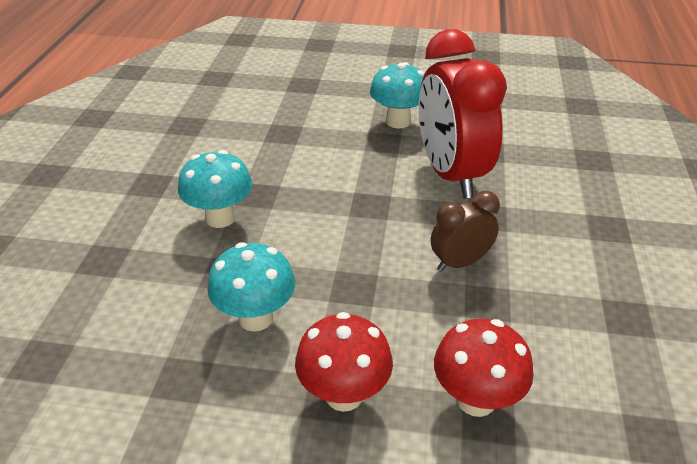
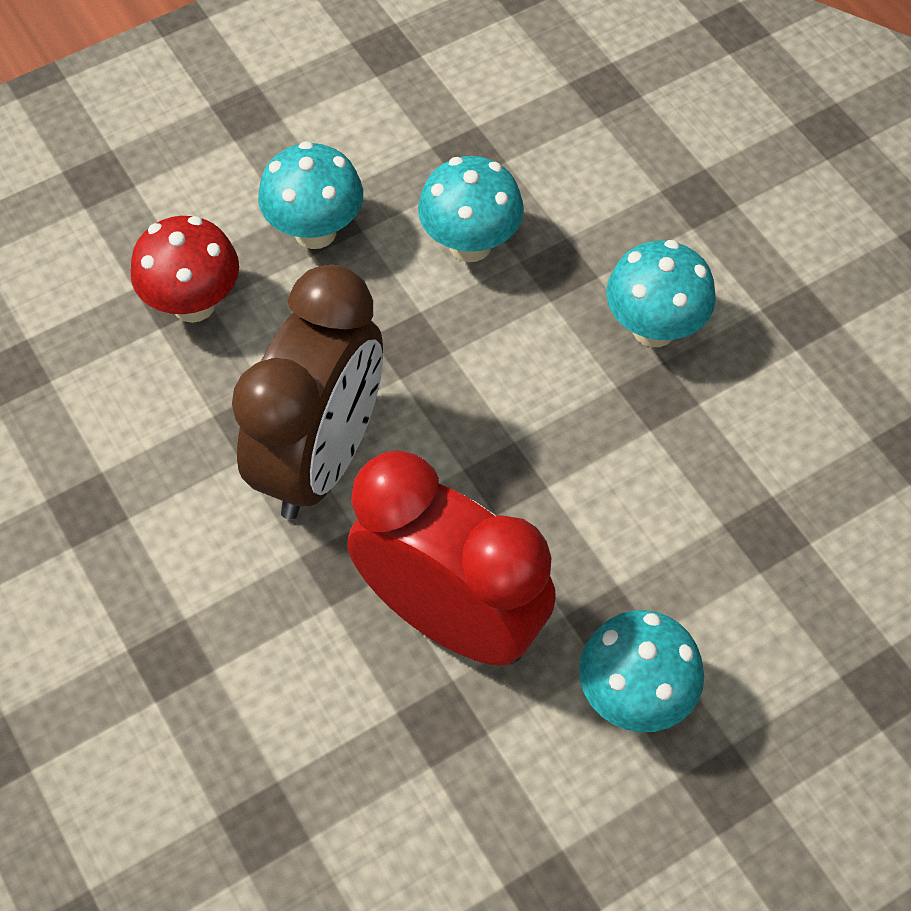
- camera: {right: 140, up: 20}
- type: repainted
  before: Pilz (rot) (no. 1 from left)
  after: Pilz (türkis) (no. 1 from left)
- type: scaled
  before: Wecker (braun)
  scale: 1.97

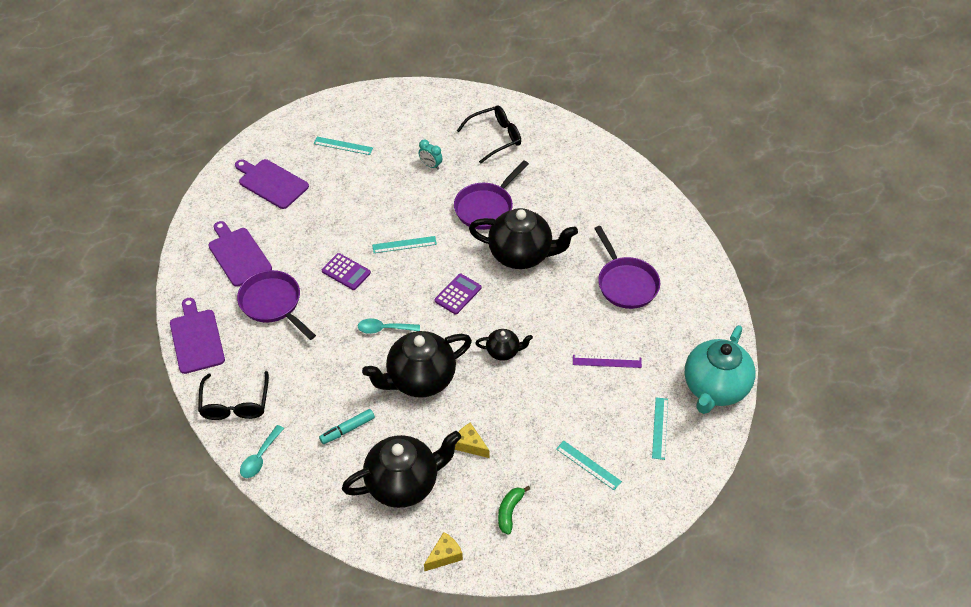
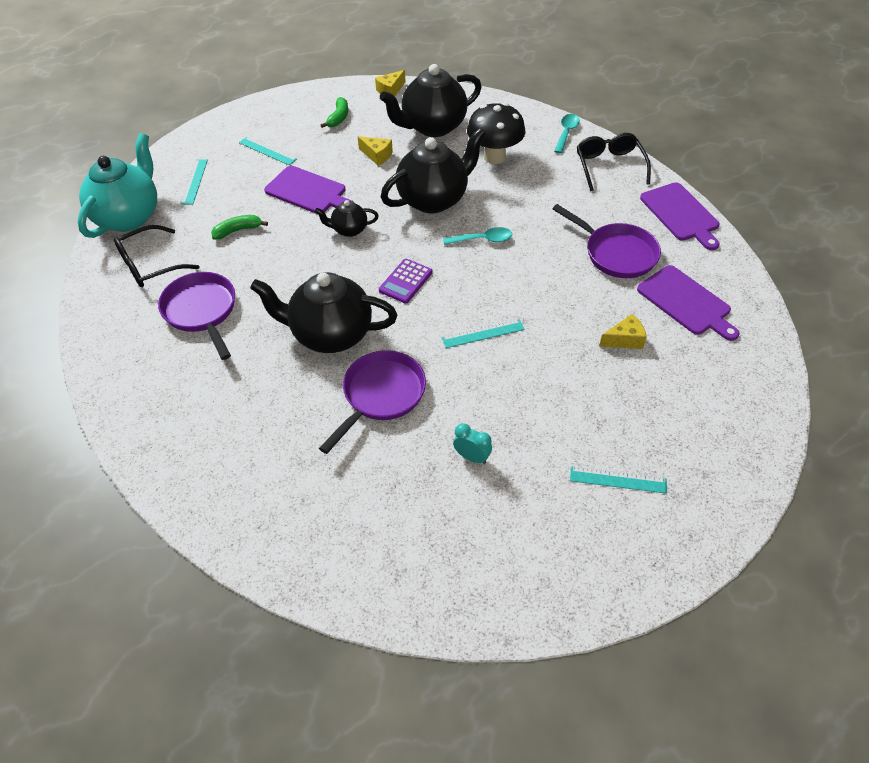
- camera: {right: 175, up: 0}
- type: shifted
  before: Schneidebrett (lila) (no. 3 from left in the first image)
  after: Schneidebrett (lila) (no. 1 from left)
- type: swapped
  before: Filzstift (türkis)
  after: Pilz (schwarz)
- type: gone
  before: Taschenrechner (lila) (no. 1 from left)
- type: shifted
  before: Brille (schwarz) (no. 2 from left in the first image)
  after: Brille (schwarz) (no. 1 from left)
- type: swapped
  before: Lineal (lila)
  after: Banane (grün) (no. 1 from left)
- type: new
  after: Käse (gelb) (no. 3 from left)

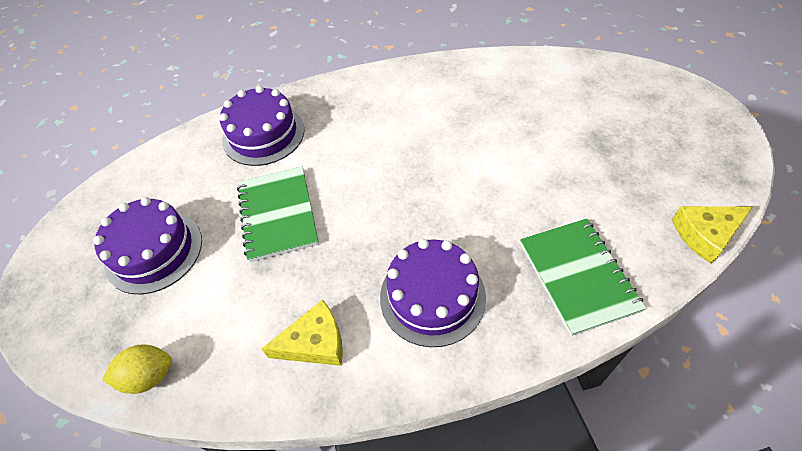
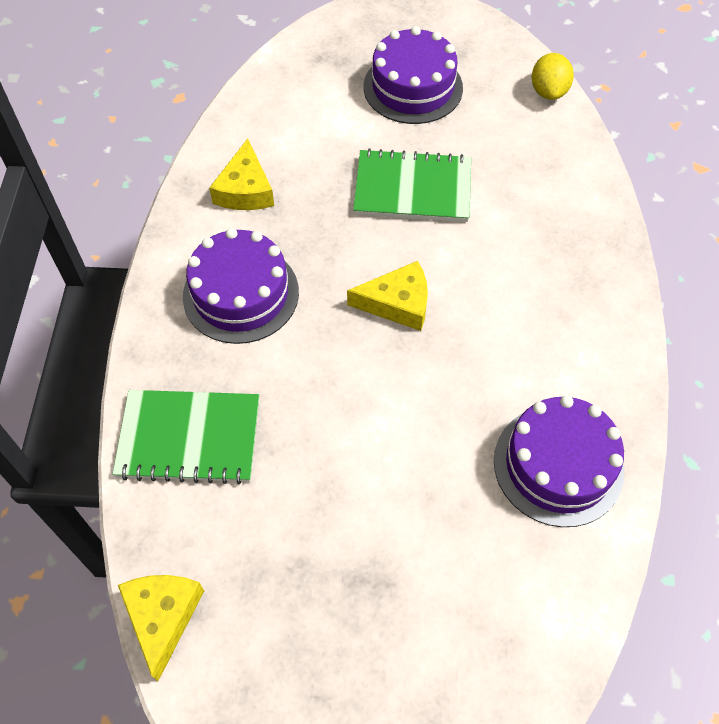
- camera: {right: 105, up: 5}
- type: shifted
  before: Zitrone (gelb)
- type: shifted
  before: Kuchen (lila) (no. 2 from left in the first image)
  after: Kuchen (lila) (no. 3 from left)
- type: new
  after: Käse (gelb) (no. 3 from left)

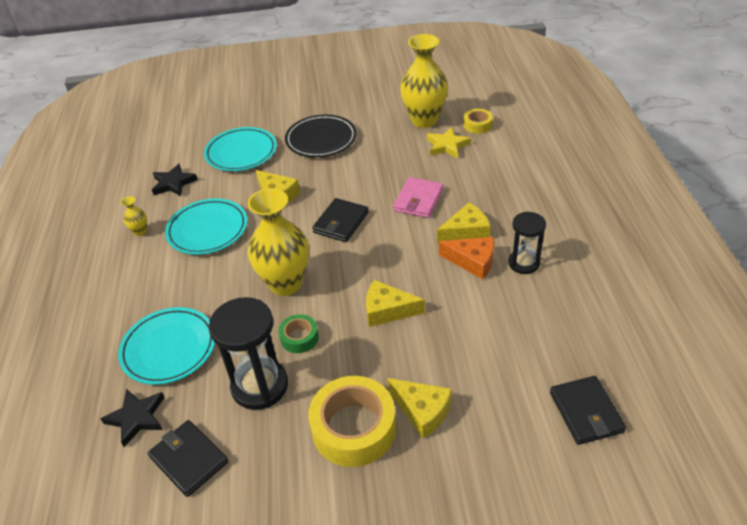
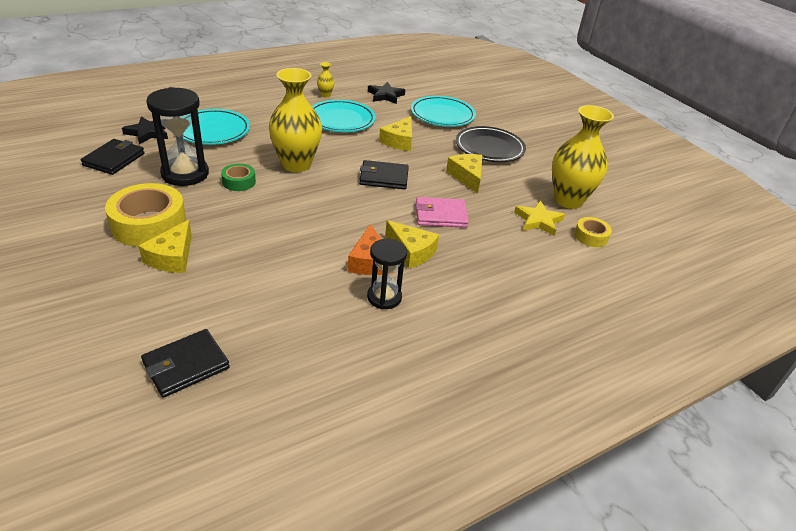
- camera: {right: 60, up: -5}
- type: shifted
  before: Käse (gelb) (no. 2 from left in the first image)
  after: Käse (gelb) (no. 4 from left)

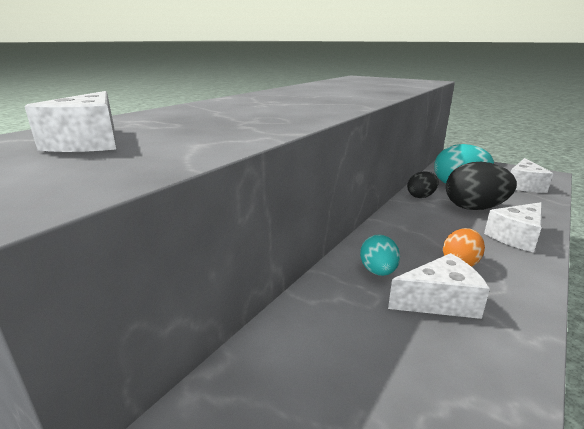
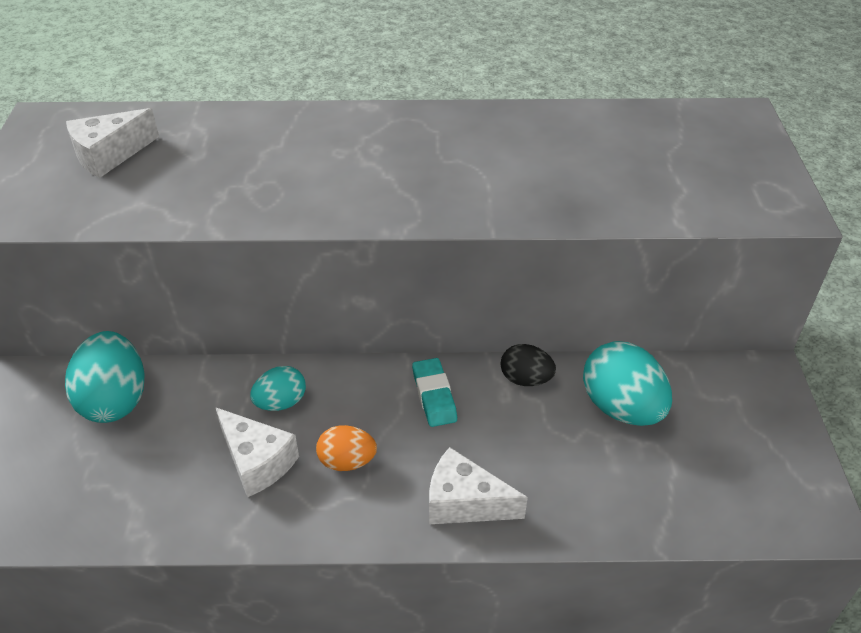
- camera: {right: 55, up: 20}
- type: gone
  before: Ei (schwarz) (no. 2 from left)
- type: gone
  before: Käse (weiß) (no. 4 from left)
- type: new
  after: Ei (türkis) (no. 1 from left)
- type: new
  after: Radiergummi (türkis)

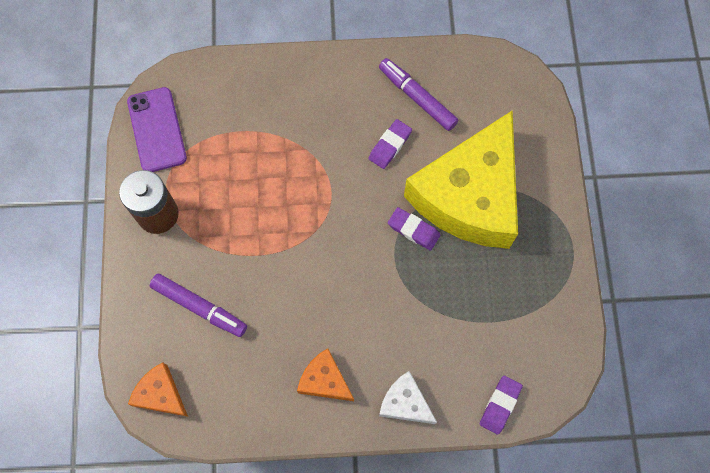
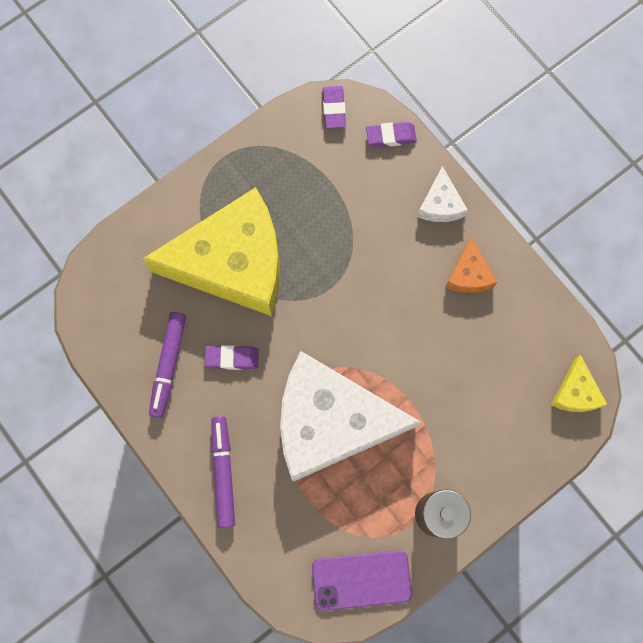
- camera: {right: -125, up: 5}
- type: rotated
  before: Handy (lila)
  turn: 45
- type: repainted
  before: Käse (orange) (no. 1 from left)
  after: Käse (gelb) (no. 2 from left)
- type: shifted
  before: Filzstift (lila) (no. 1 from left in the first image)
  after: Filzstift (lila) (no. 2 from left)
- type: shifted
  before: Radiergummi (lila) (no. 2 from left)
- type: new
  after: Käse (weiß) (no. 1 from left)

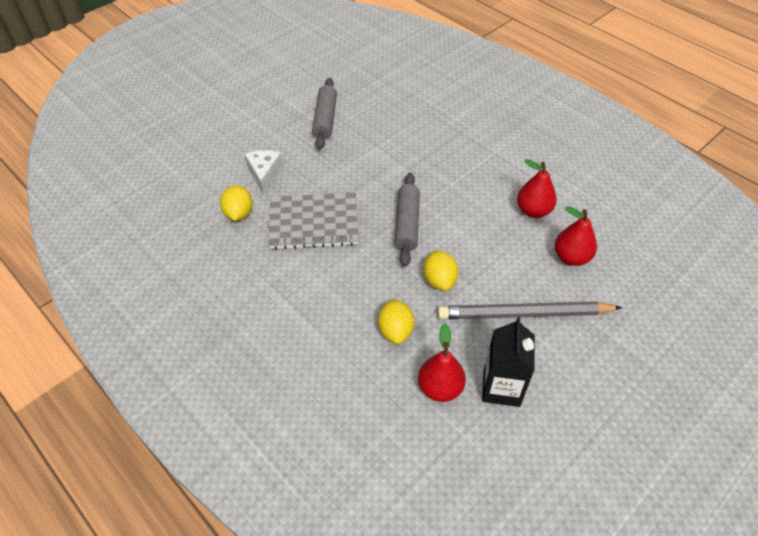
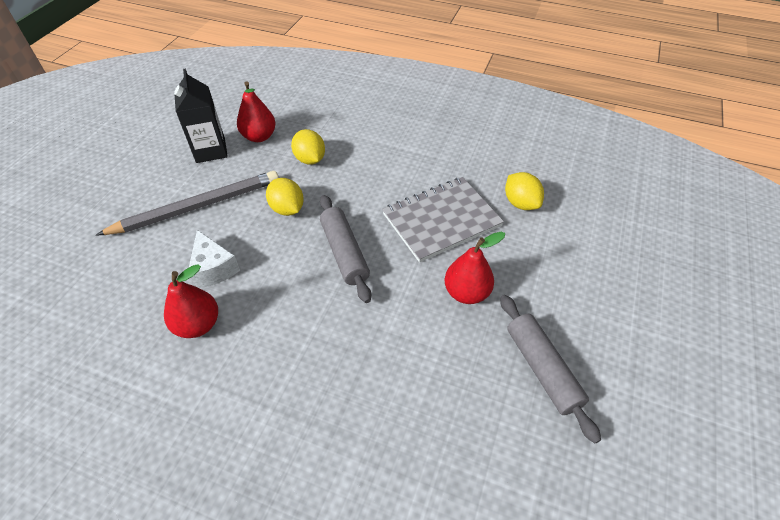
- camera: {right: 155, up: 0}
- type: shifted
  before: Käse (weiß)
- type: shifted
  before: Birne (rot) (no. 3 from left)

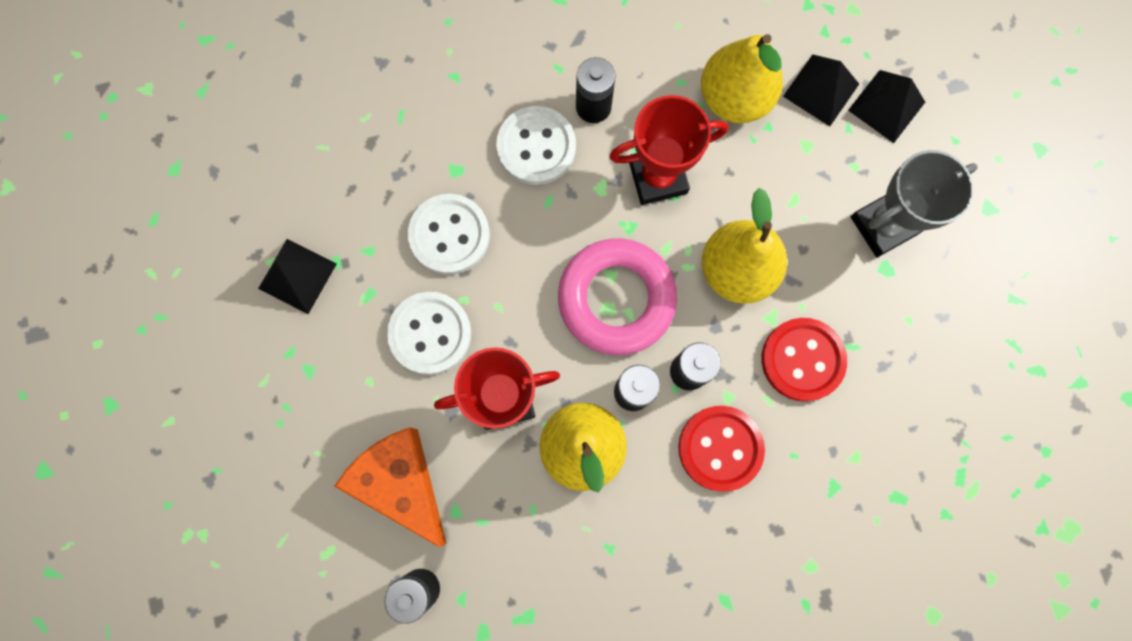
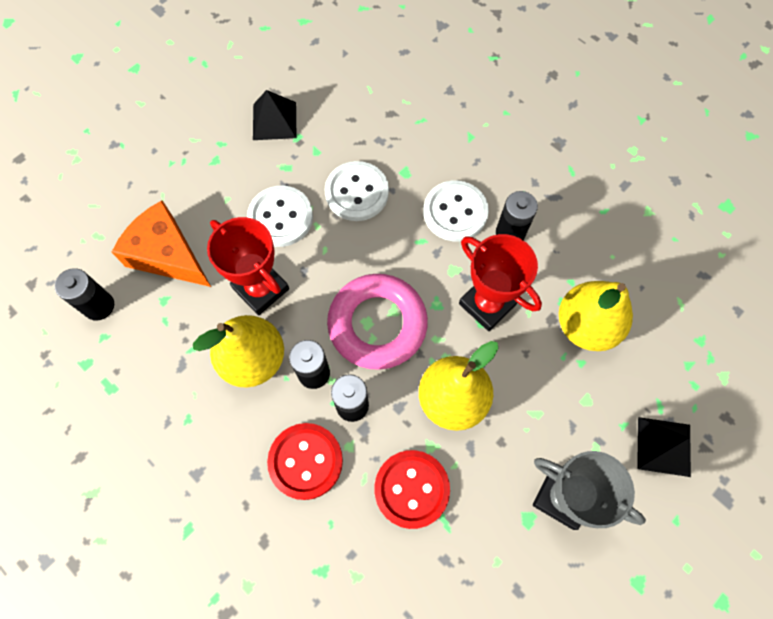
- camera: {right: 60, up: -10}
- type: rotated
  before: Käse (orange)
  turn: -75
- type: gone
  before: Pyramide (schwarz) (no. 2 from left)

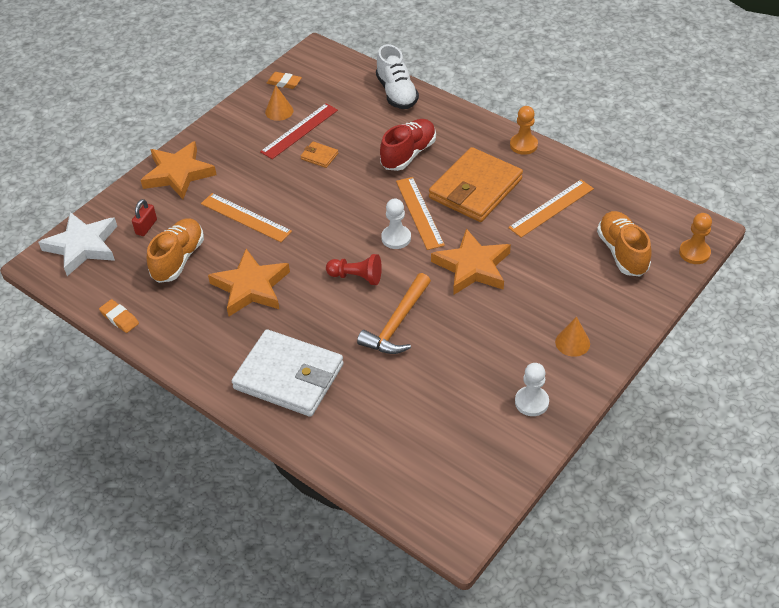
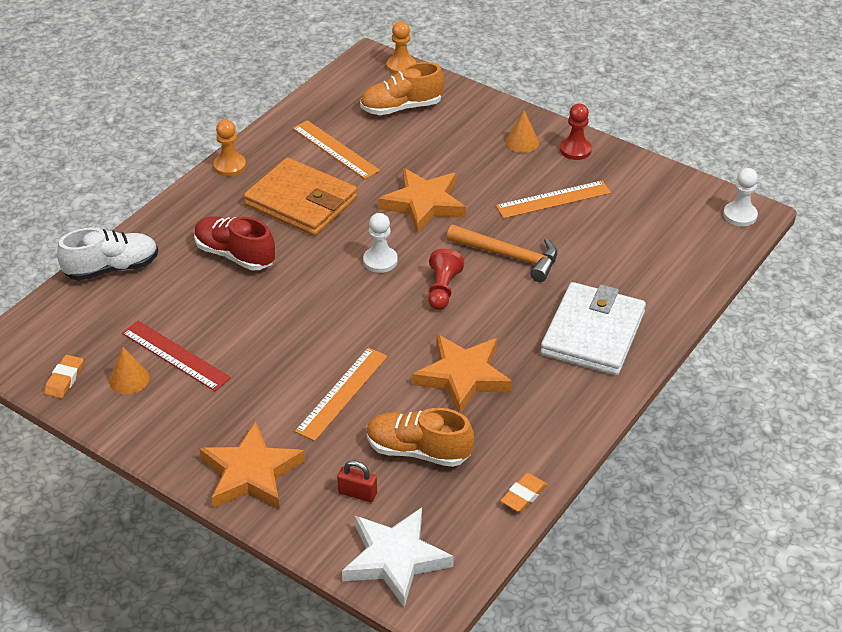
- camera: {right: -95, up: -5}
- type: gone
  before: Geldbörse (orange) (no. 1 from left)
- type: shifted
  before: Lineal (orange) (no. 2 from left in the first image)
  after: Lineal (orange) (no. 3 from left)
- type: shifted
  before: Bauer (weiß) (no. 2 from left)
- type: new
  after: Bauer (rot) (no. 2 from left)

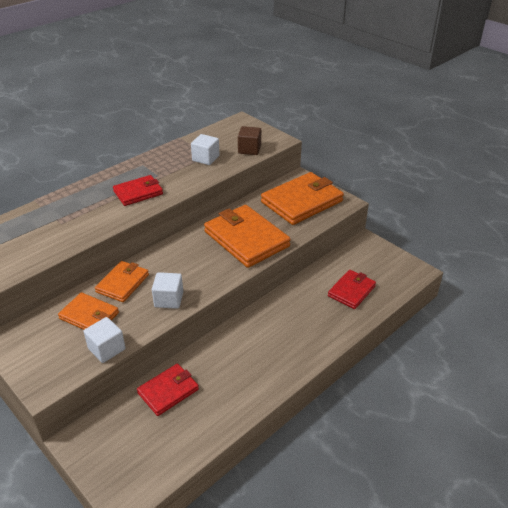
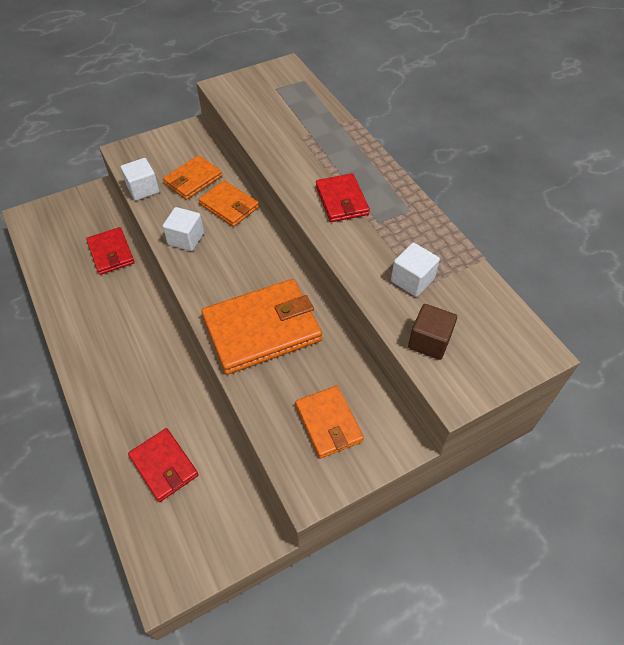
- camera: {right: 105, up: 15}
- type: scaled
  before: Geldbörse (orange) (no. 4 from left)
  scale: 0.57

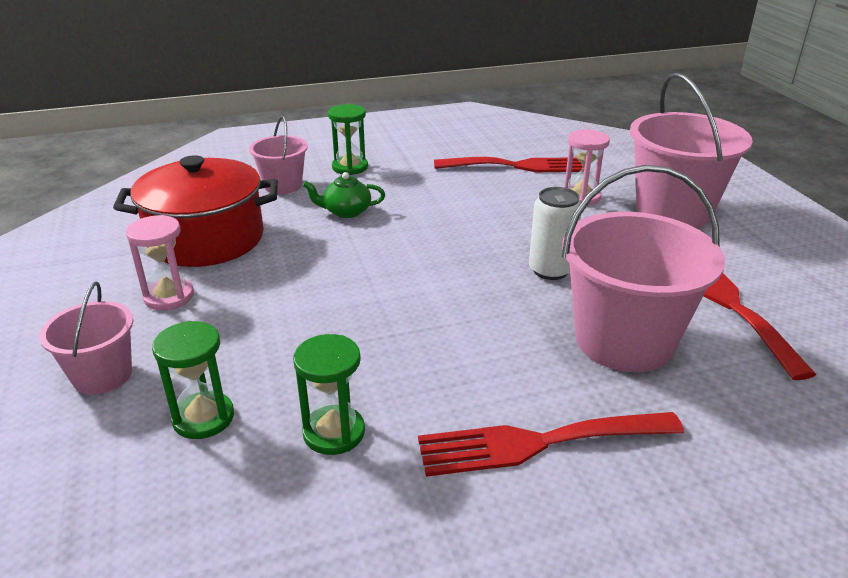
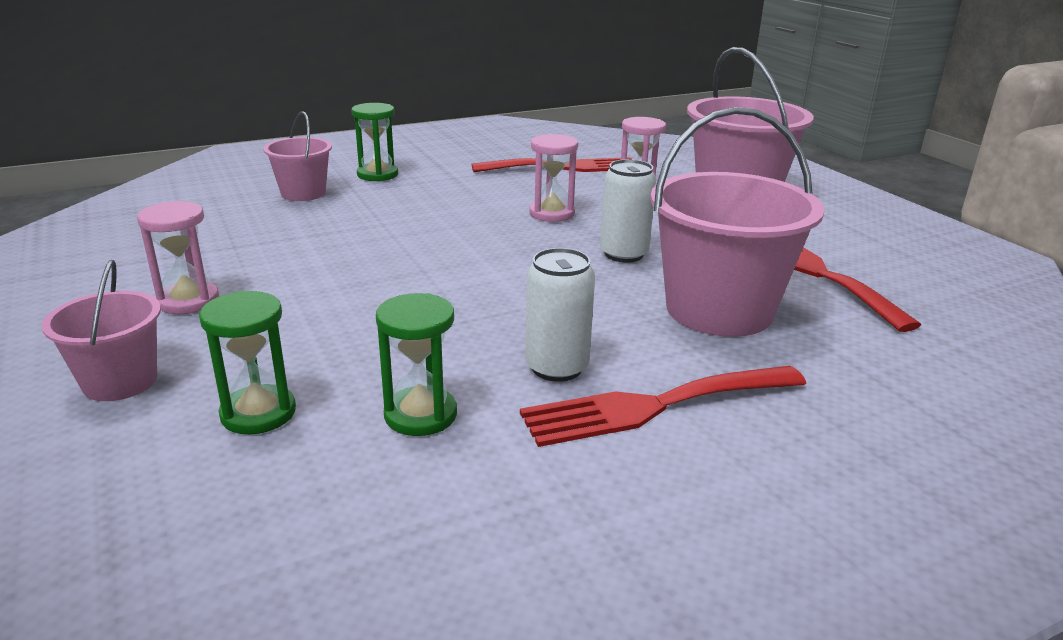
- camera: {right: -10, up: -5}
- type: gone
  before: Kochtopf (rot)
- type: gone
  before: Teekanne (grün)
- type: new
  after: Dose (weiß) (no. 1 from left)
- type: new
  after: Sanduhr (rosa) (no. 2 from left)

